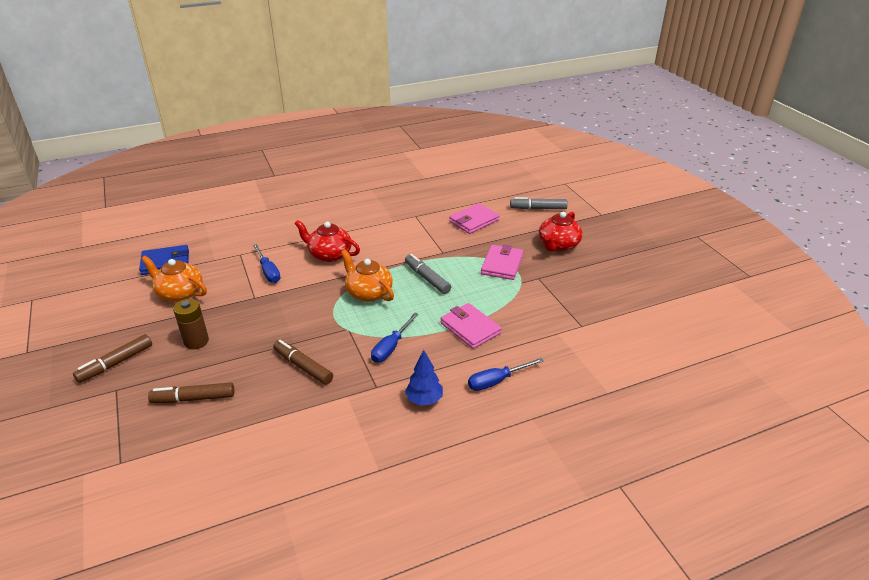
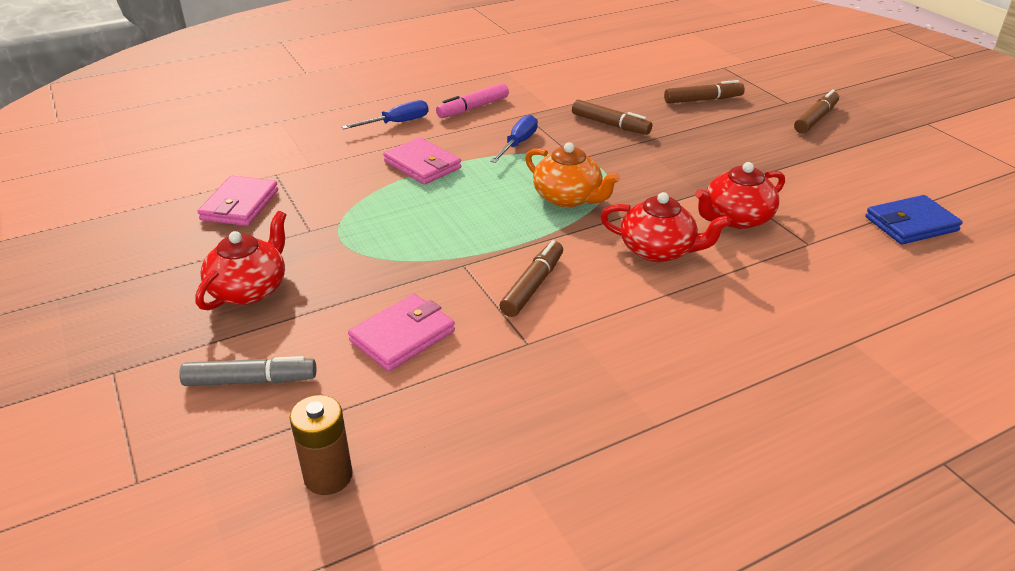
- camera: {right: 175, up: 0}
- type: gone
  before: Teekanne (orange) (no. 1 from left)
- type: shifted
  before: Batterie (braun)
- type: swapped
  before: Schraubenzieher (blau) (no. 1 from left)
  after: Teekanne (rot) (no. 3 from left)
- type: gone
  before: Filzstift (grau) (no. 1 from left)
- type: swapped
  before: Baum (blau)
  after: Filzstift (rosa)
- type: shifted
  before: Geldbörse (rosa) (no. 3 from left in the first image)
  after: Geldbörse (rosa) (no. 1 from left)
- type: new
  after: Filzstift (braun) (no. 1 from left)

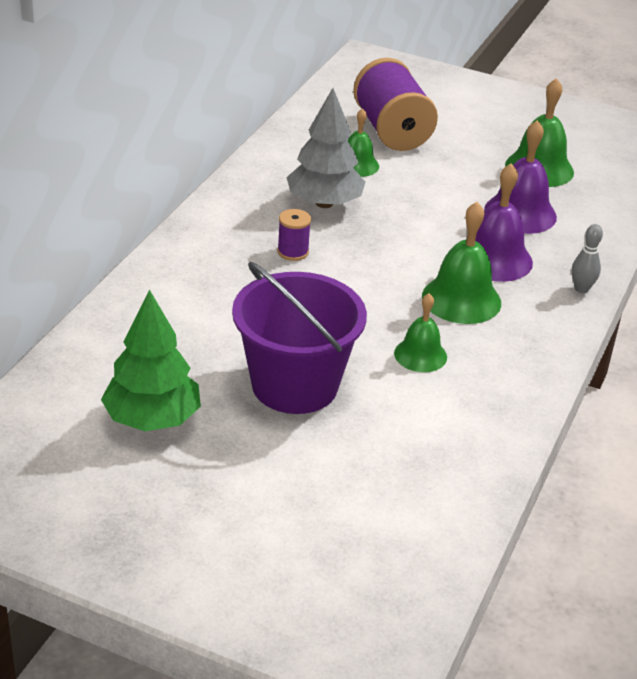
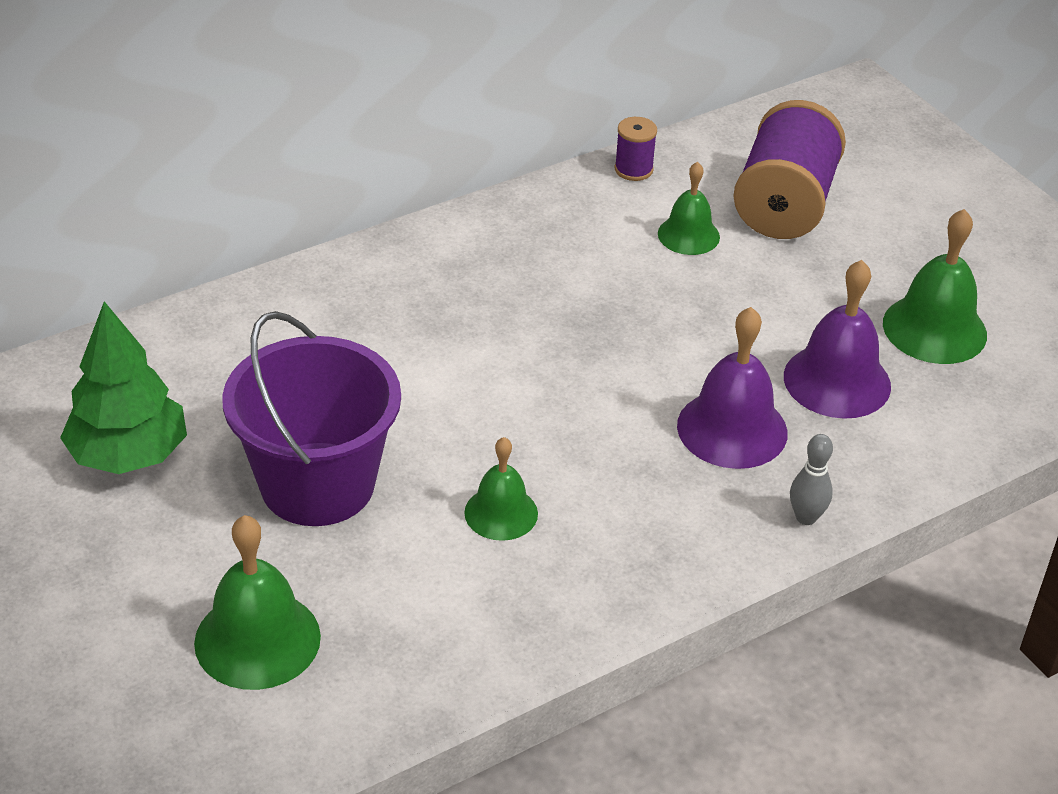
- camera: {right: 35, up: 5}
- type: shifted
  before: Garnrolle (lila) (no. 1 from left)
- type: gone
  before: Baum (grau)
- type: shifted
  before: Glocke (grün) (no. 3 from left in the first image)
  after: Glocke (grün) (no. 1 from left)

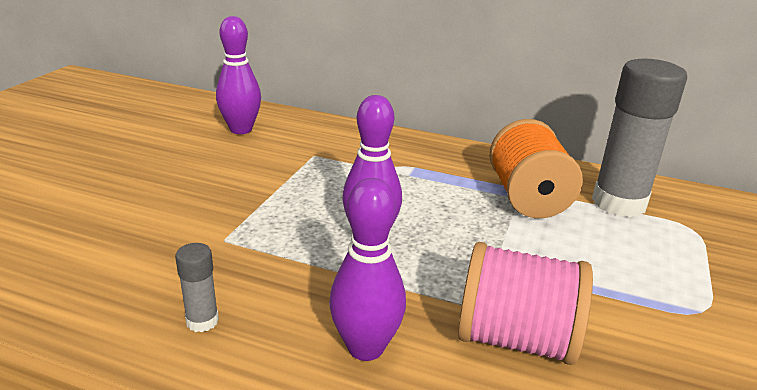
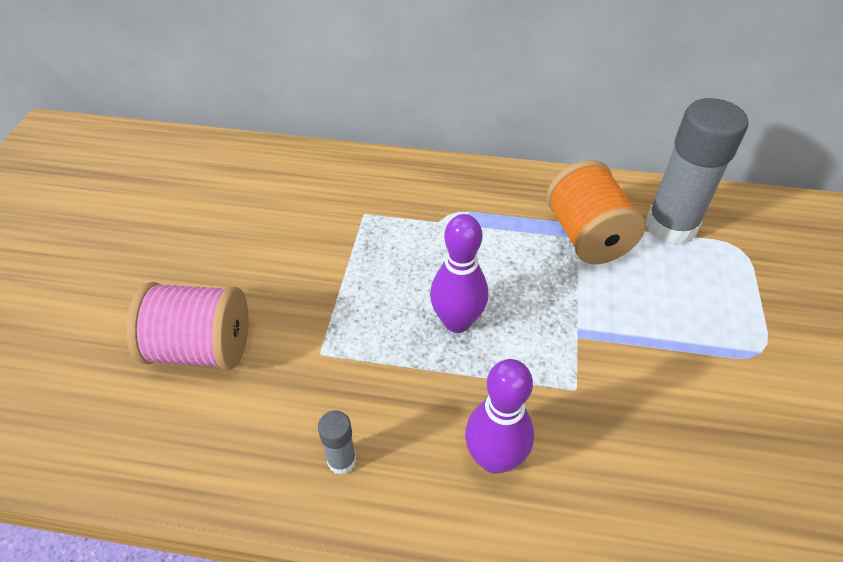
- camera: {right: -10, up: 20}
- type: gone
  before: Bowlingkegel (lila) (no. 1 from left)
- type: shifted
  before: Garnrolle (rosa)

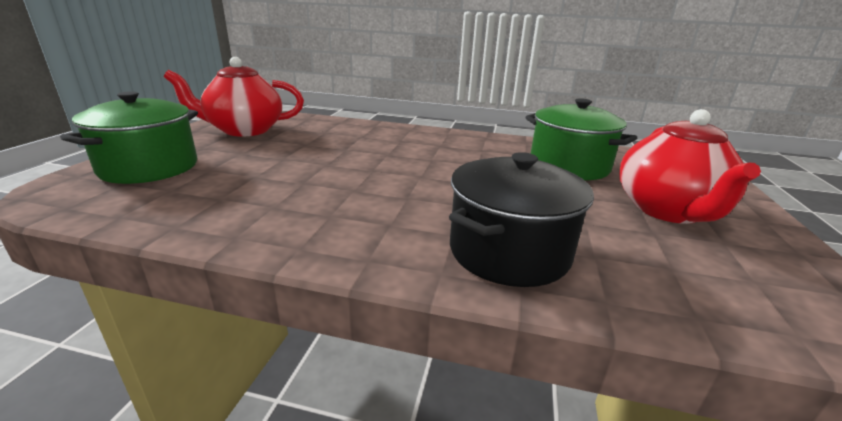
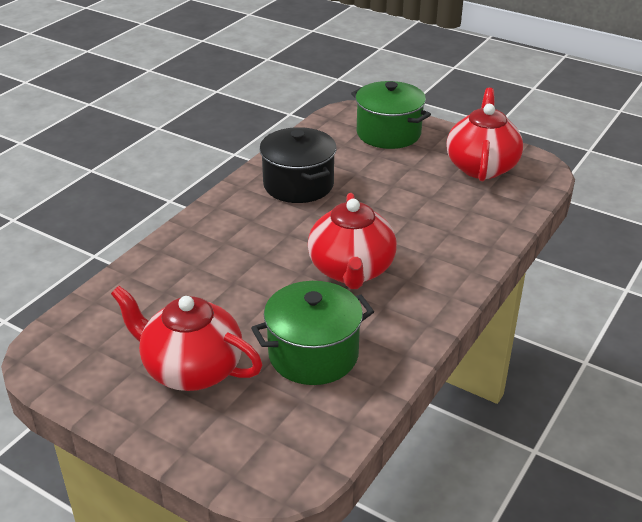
- camera: {right: 110, up: 10}
- type: shifted
  before: Kochtopf (schwarz)
- type: new
  after: Teekanne (rot) (no. 2 from left)

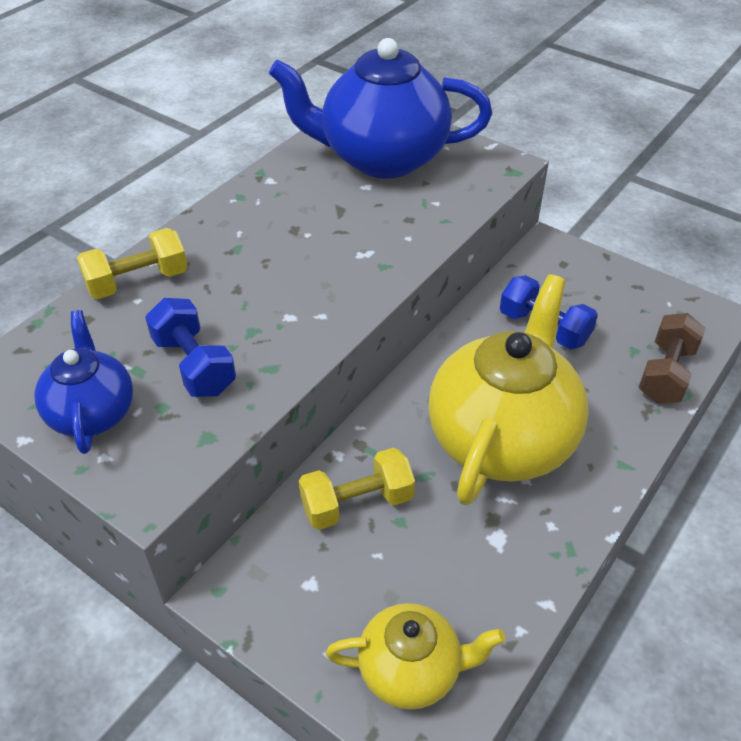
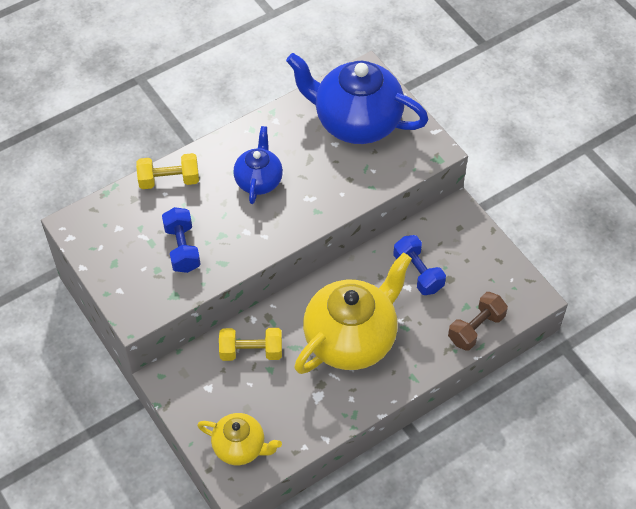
- camera: {right: 20, up: 10}
- type: shifted
  before: Teekanne (blau) (no. 1 from left)

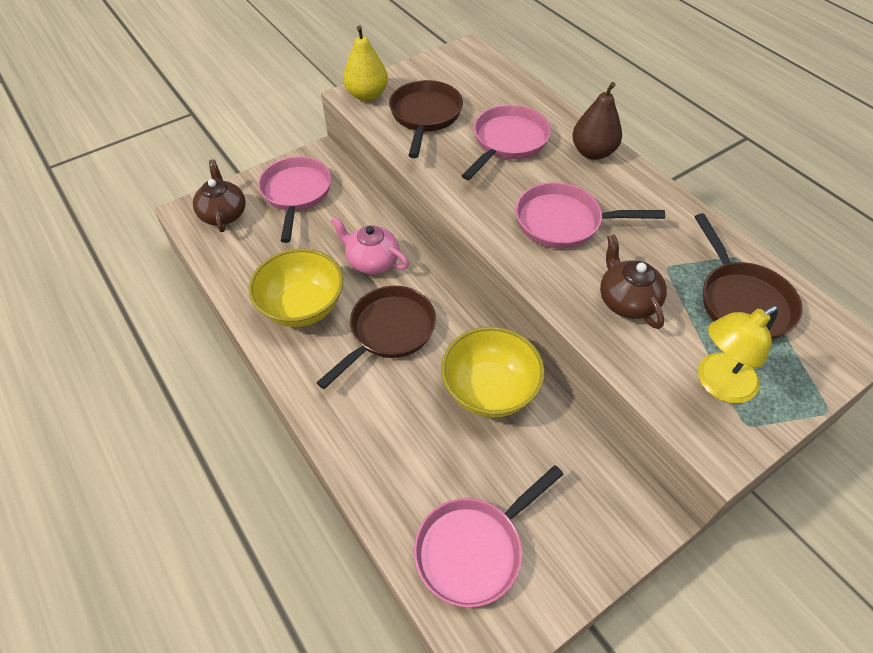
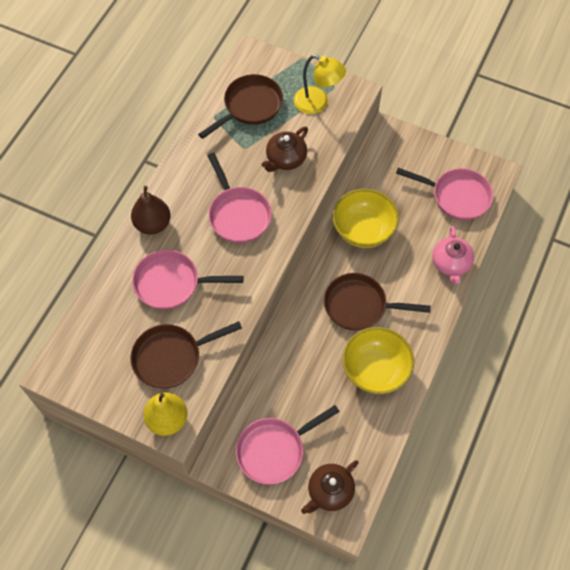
- camera: {right: -120, up: 10}
- type: shifted
  before: Teekanne (rosa)

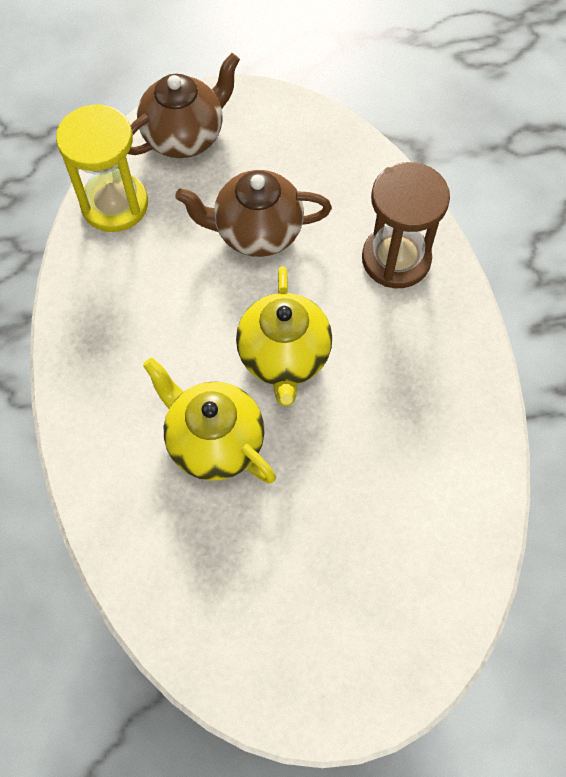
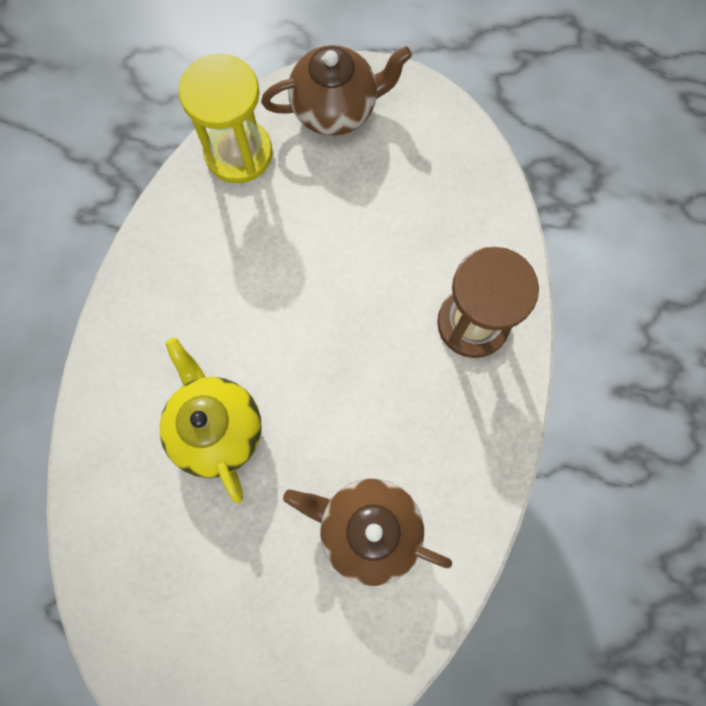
- camera: {right: 25, up: 10}
- type: shifted
  before: Teekanne (braun) (no. 2 from left)
- type: gone
  before: Teekanne (gelb) (no. 2 from left)

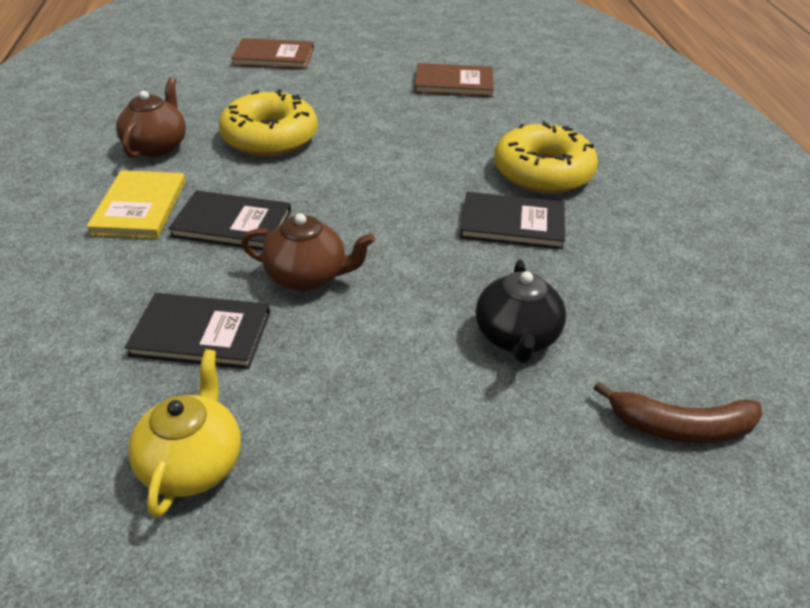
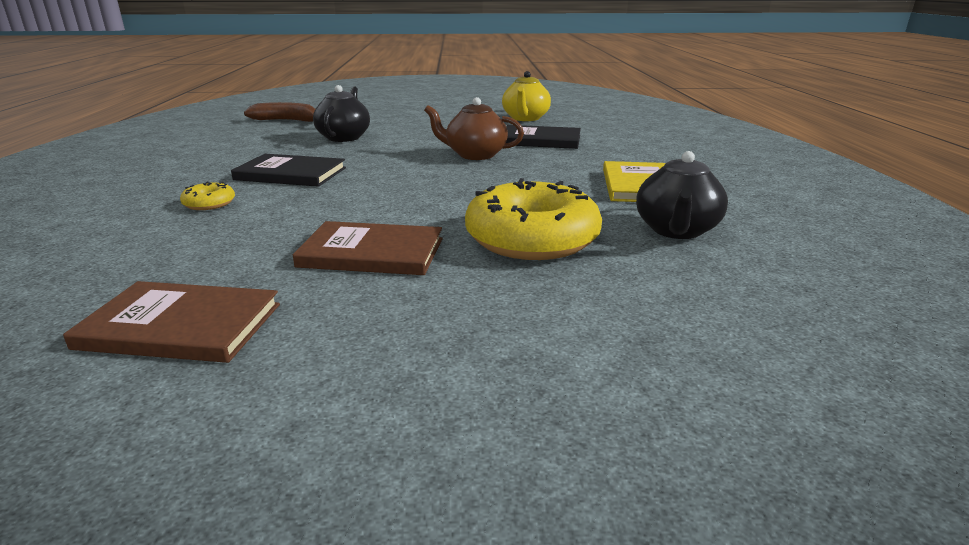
- camera: {right: -175, up: -15}
- type: repainted
  before: Teekanne (braun) (no. 1 from left)
  after: Teekanne (schwarz) (no. 2 from left)
- type: gone
  before: Buch (schwarz) (no. 2 from left)
- type: shifted
  before: Buch (braun) (no. 1 from left in the first image)
  after: Buch (braun) (no. 2 from left)
- type: scaled
  before: Donut (gelb) (no. 2 from left in the first image)
  scale: 0.43

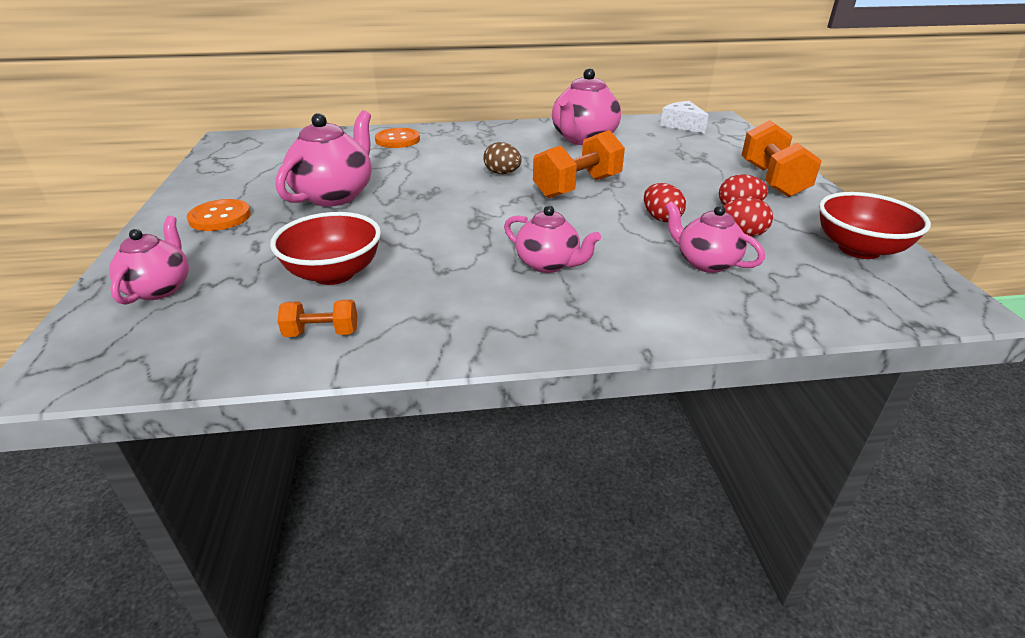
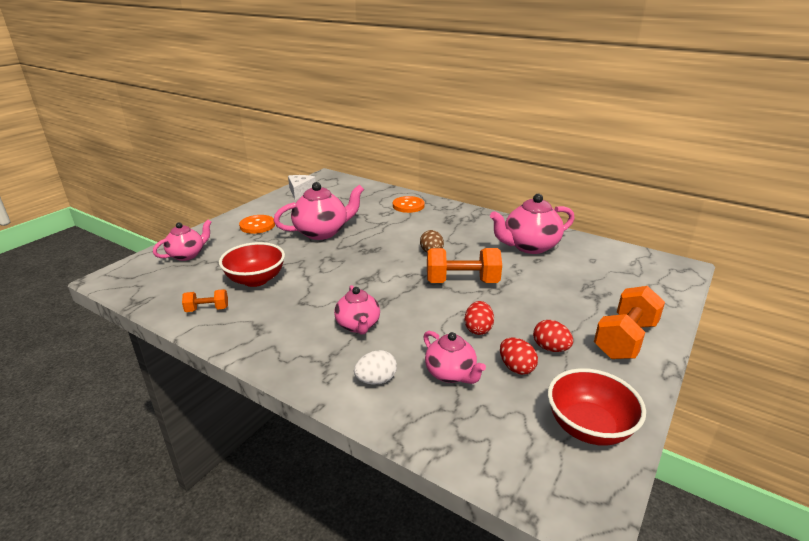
- camera: {right: 40, up: -5}
- type: rotated
  before: Hantel (orange) (no. 1 from left)
  turn: -45
- type: shifted
  before: Käse (weiß)
- type: rotated
  before: Teekanne (rosa) (no. 5 from left in the first image)
  turn: 150
- type: new
  after: Ei (weiß)

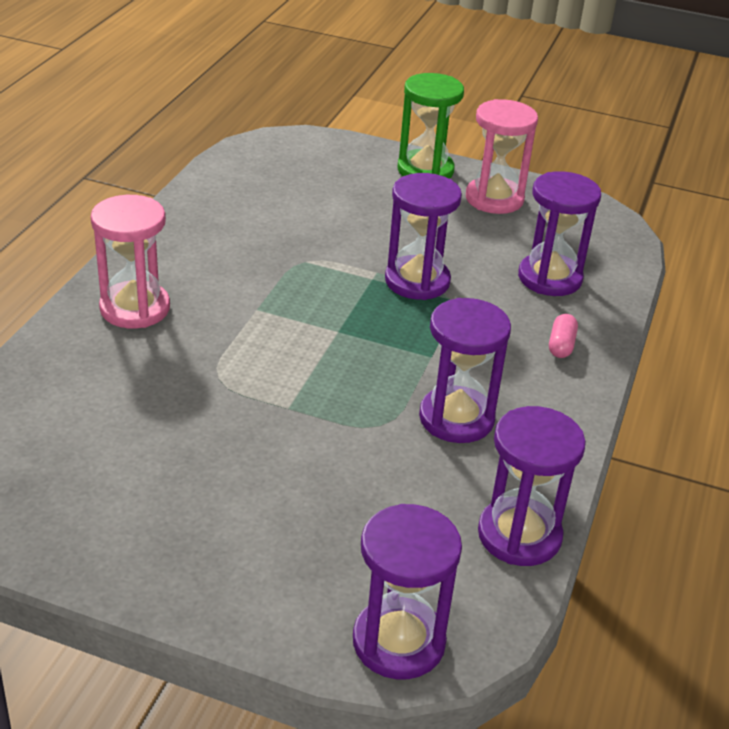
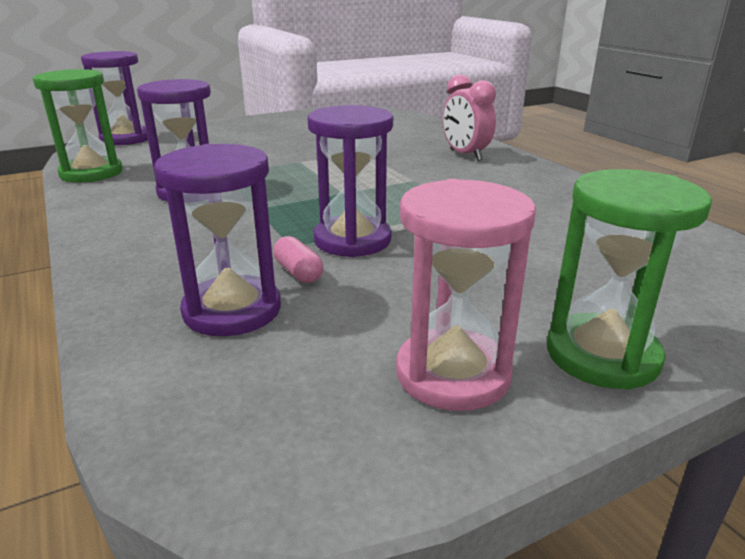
- camera: {right: 135, up: -10}
- type: swapped
  before: Sanduhr (rosa) (no. 1 from left)
  after: Wecker (rosa)
- type: repainted
  before: Sanduhr (lila) (no. 4 from left)
  after: Sanduhr (grün) (no. 1 from left)
- type: shifted
  before: Kapsel (rosa)

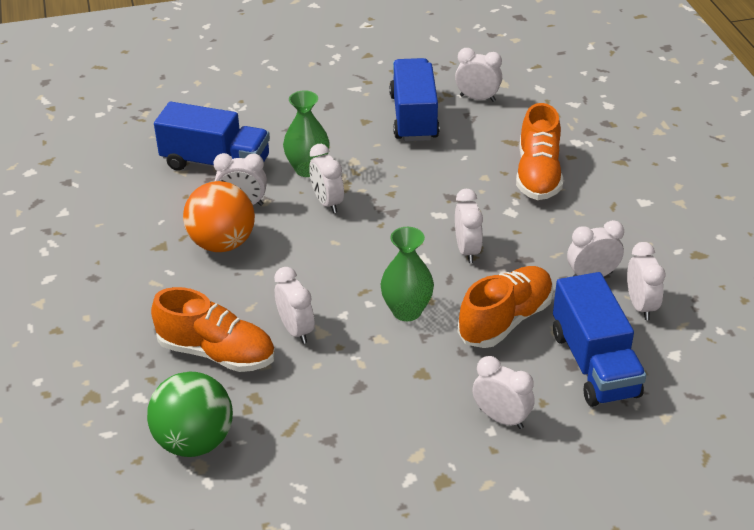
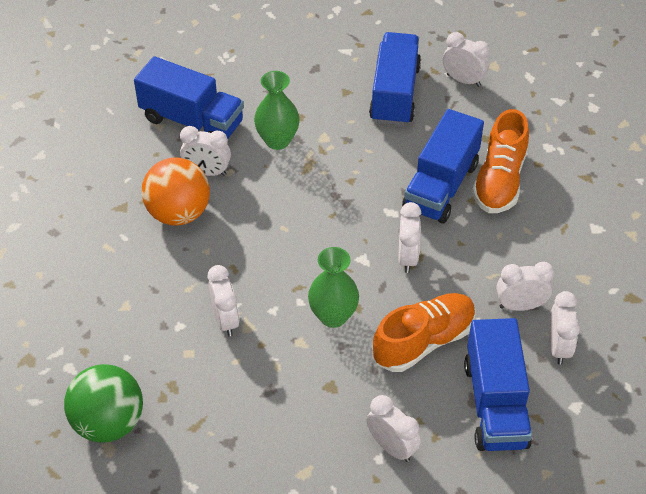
- camera: {right: 10, up: 10}
- type: gone
  before: Schuh (orange) (no. 1 from left)
- type: gone
  before: Wecker (weiß) (no. 3 from left)
- type: new
  after: Lastwagen (blau) (no. 3 from left)

